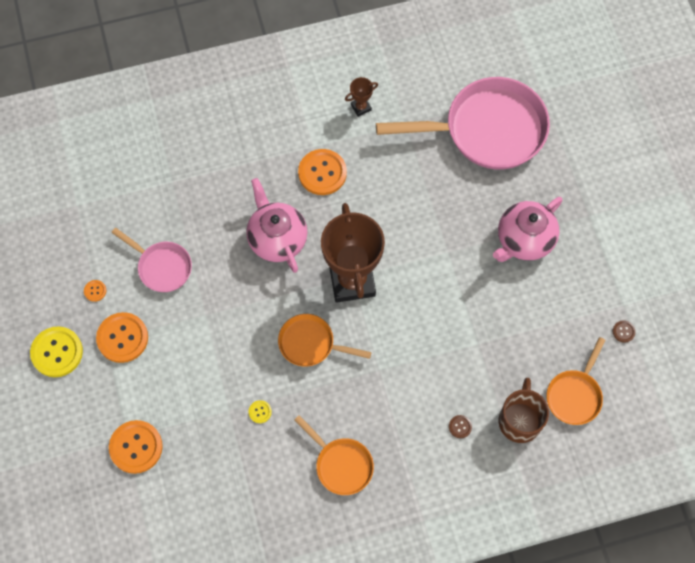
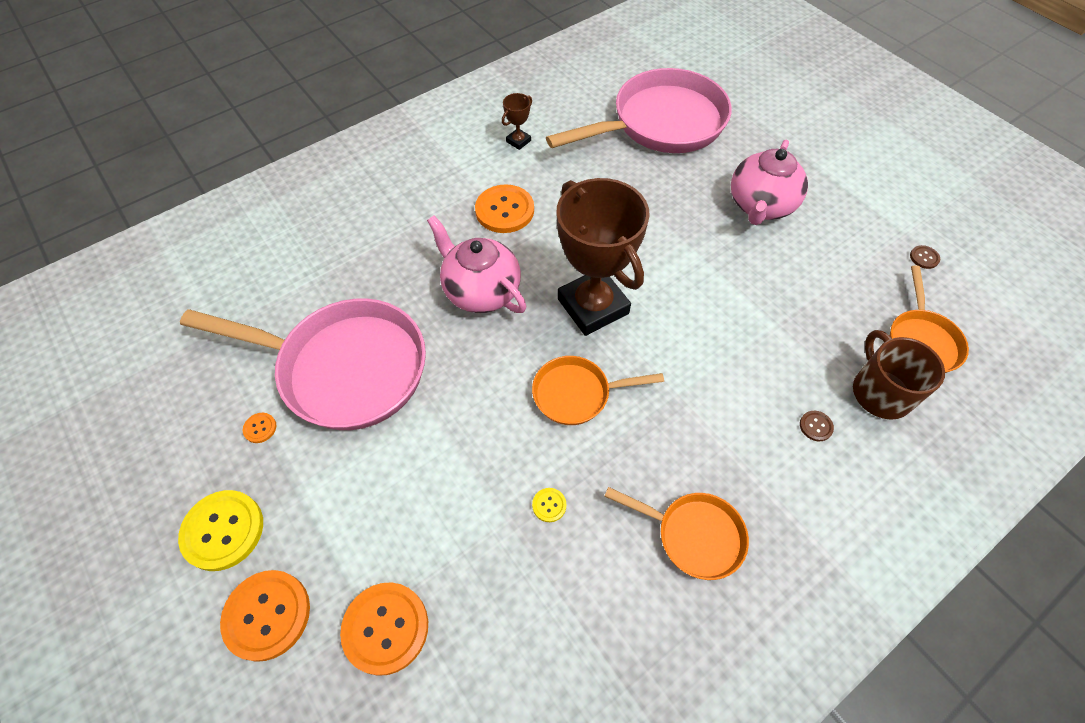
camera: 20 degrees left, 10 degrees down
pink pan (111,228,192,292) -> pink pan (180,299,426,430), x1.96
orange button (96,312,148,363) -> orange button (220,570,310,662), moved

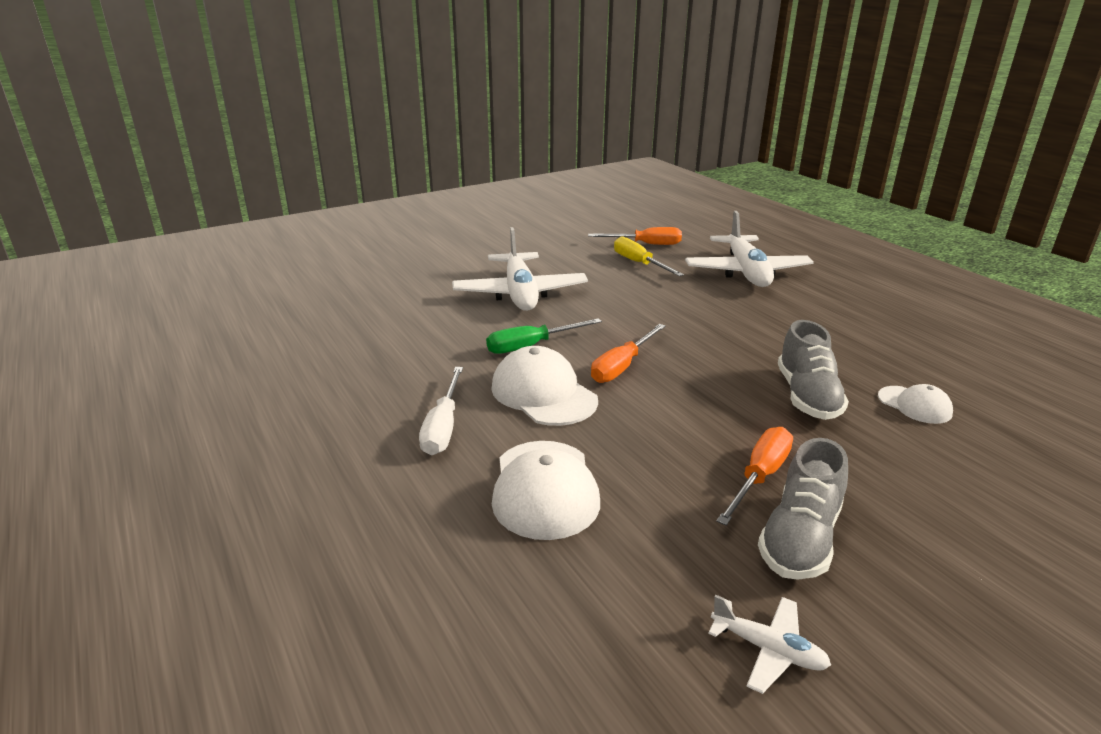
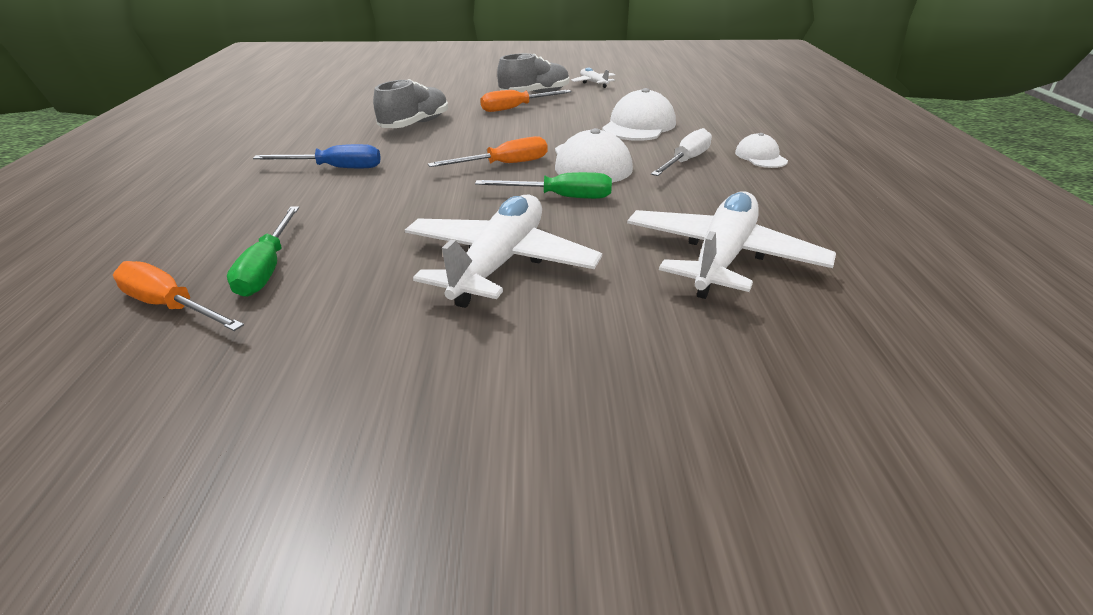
camera: 150 degrees left, 5 degrees up
white plane (685,211,814,287) -> white plane (627,192,836,299), moved
yellow screwdriver (614,236,684,276) -> green screwdriver (227,206,299,297)
white cap (878,384,953,424) -> white cap (735,133,788,168), moved
none -> blue screwdriver (253,144,381,168)

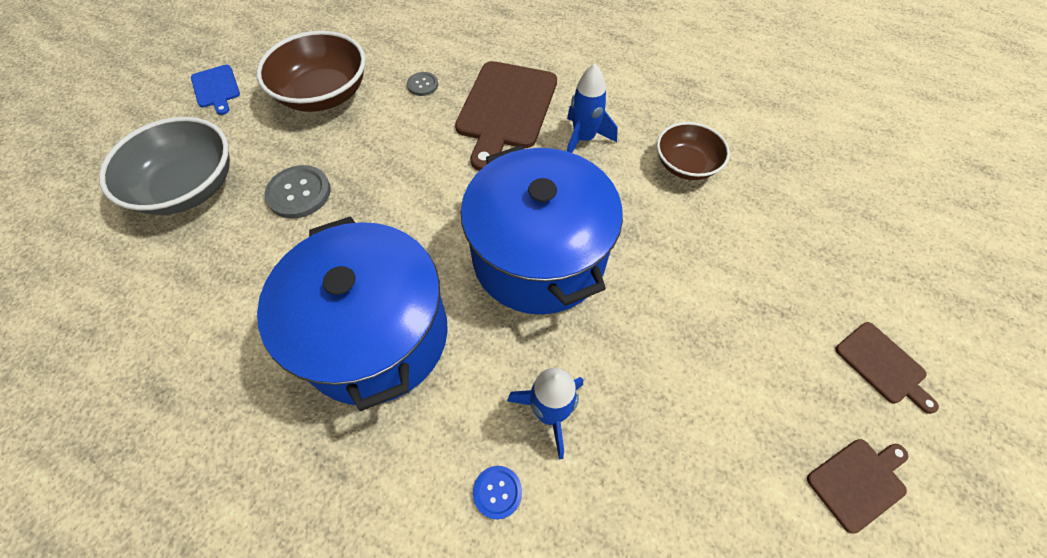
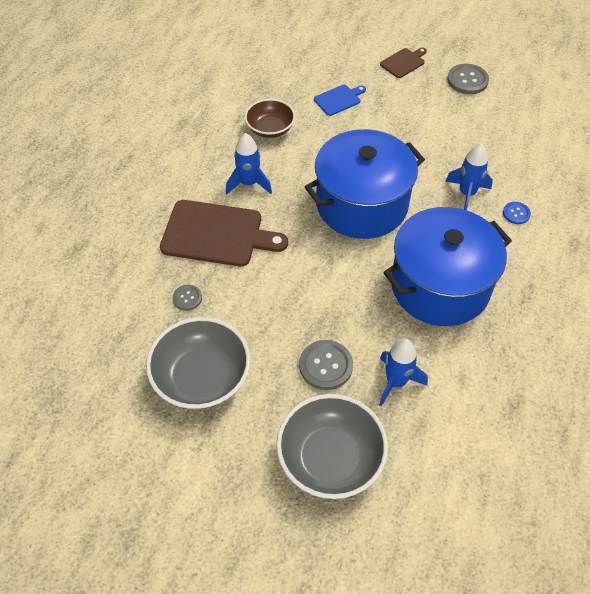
camera: 95 degrees left, 5 degrees down
brown bowl (256,31,366,112) -> grey bowl (146,317,251,409)
blue cutting board (191,65,240,115) -> blue cutting board (314,85,366,116), moved
brown cutting board (807,439,908,533) -> grey button (447,64,489,94)
none -> blue rocket (379,339,428,406)

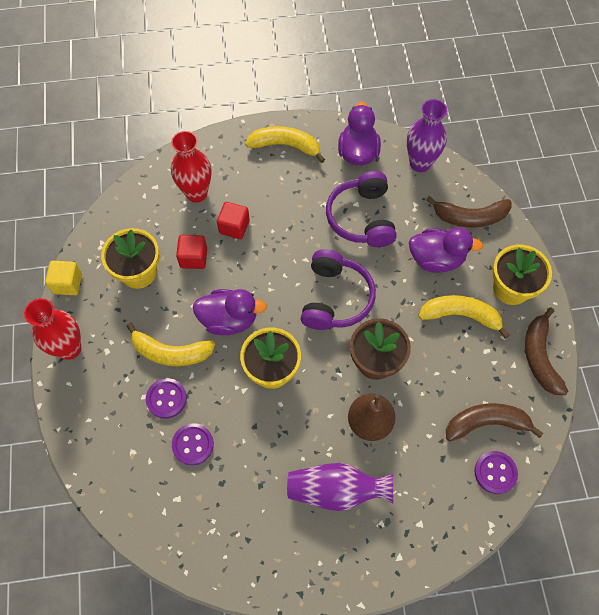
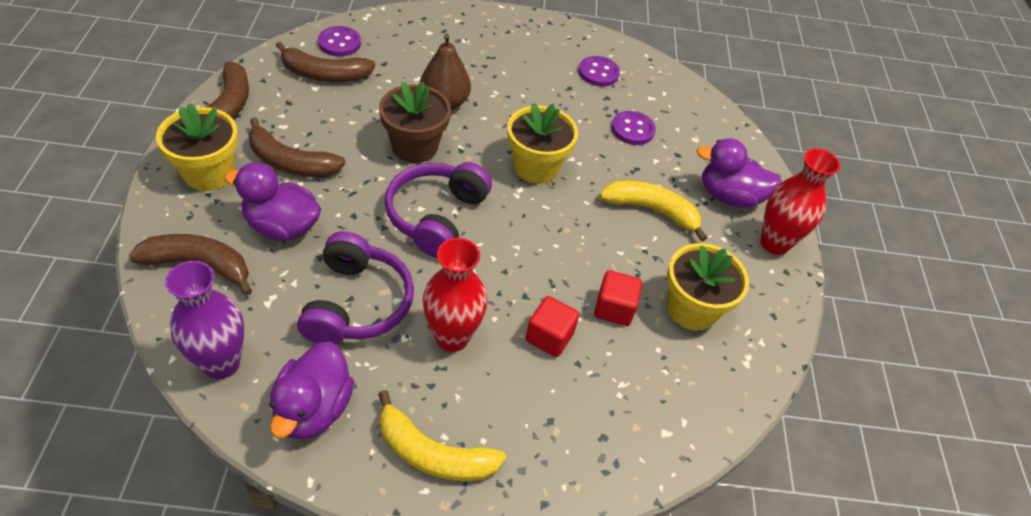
camera: 175 degrees left, 15 degrees down
red vase (171,131,211,203) -> red vase (423,238,487,352), moved
yellow cube (45,261,82,295) -> none
purple duck (193,289,267,335) -> purple duck (696,138,782,208), moved
yellow banana (418,295,510,339) -> brown banana (248,117,346,177)
purple button (146,378,187,419) -> purple button (579,56,620,87), moved
purple vase (287,463,393,511) -> none

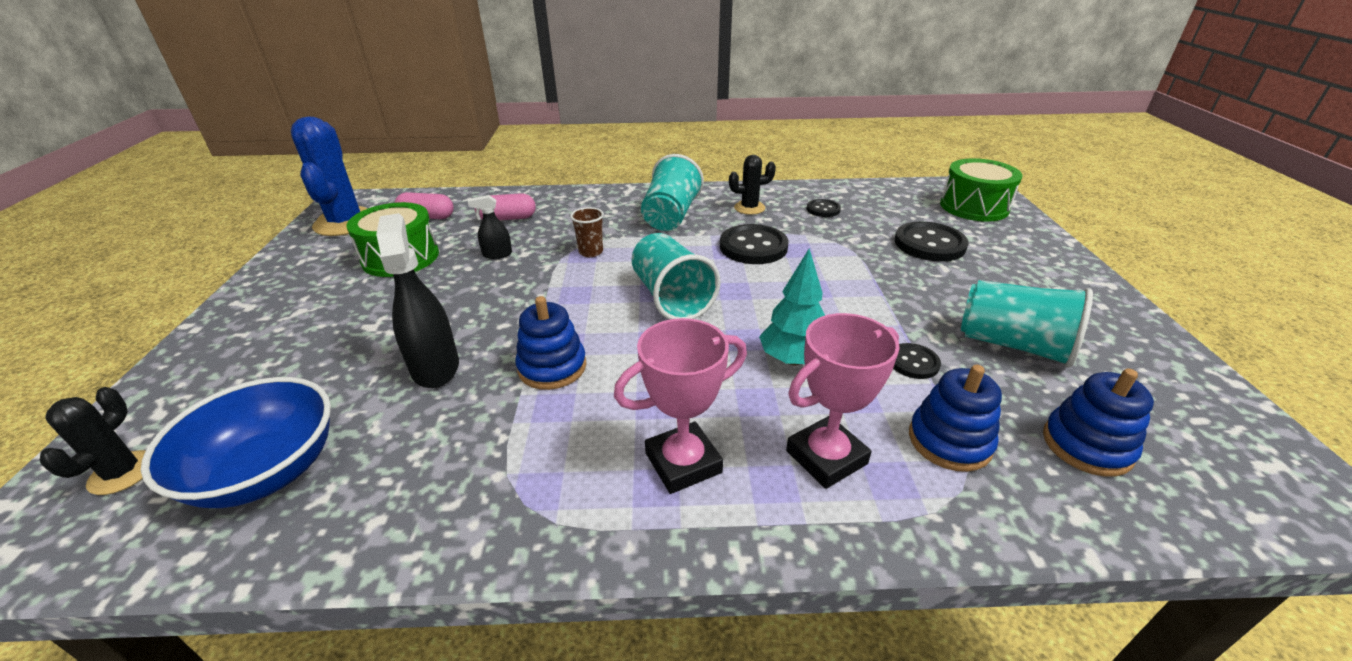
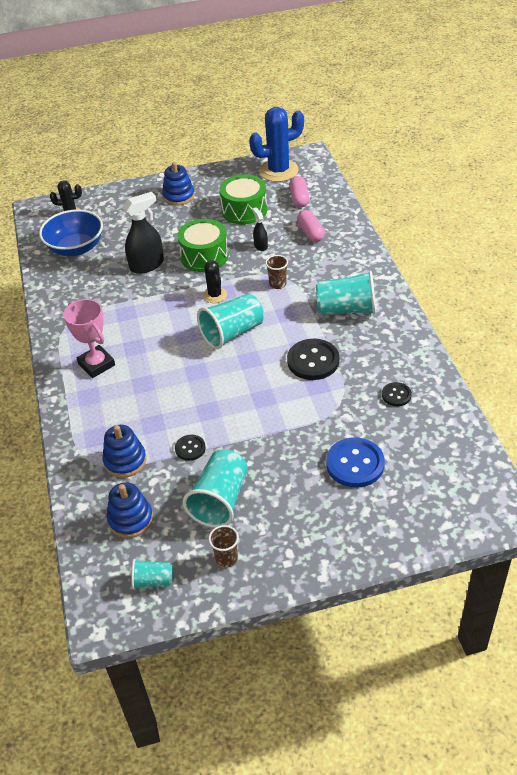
camera: 80 degrees right, 10 degrees up
black cactus (729,155,776,215) -> black cactus (203,260,227,303), moved
green drum (940,158,1022,222) -> green drum (177,219,229,272), moved
black button (895,222,969,262) -> blue button (326,437,385,488)
turquoise tree (759,249,825,365) -> none
blue stacking toy (515,296,586,390) -> blue stacking toy (162,162,195,206), moved
pink trophy (786,313,900,489) -> none
none -> brown cup (209,525,239,568)
none -> turquoise cup (131,559,173,590)

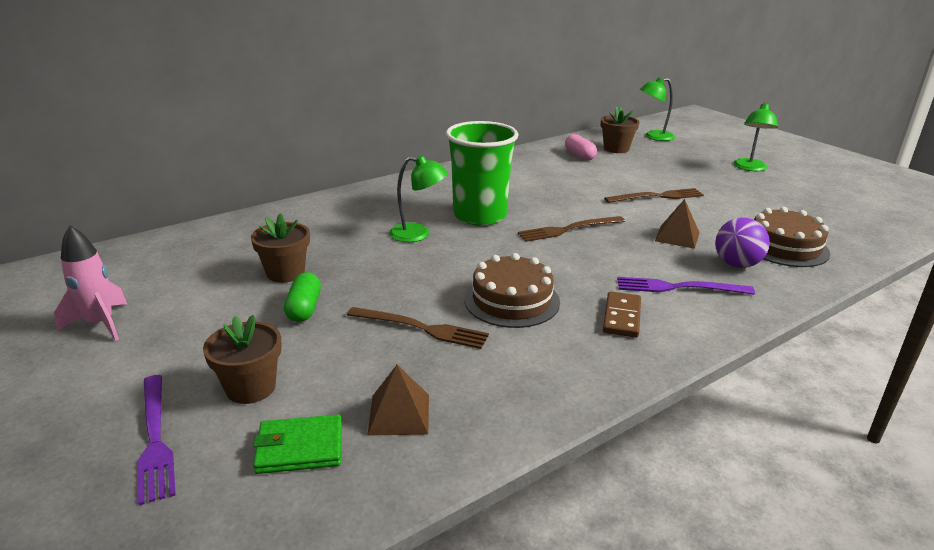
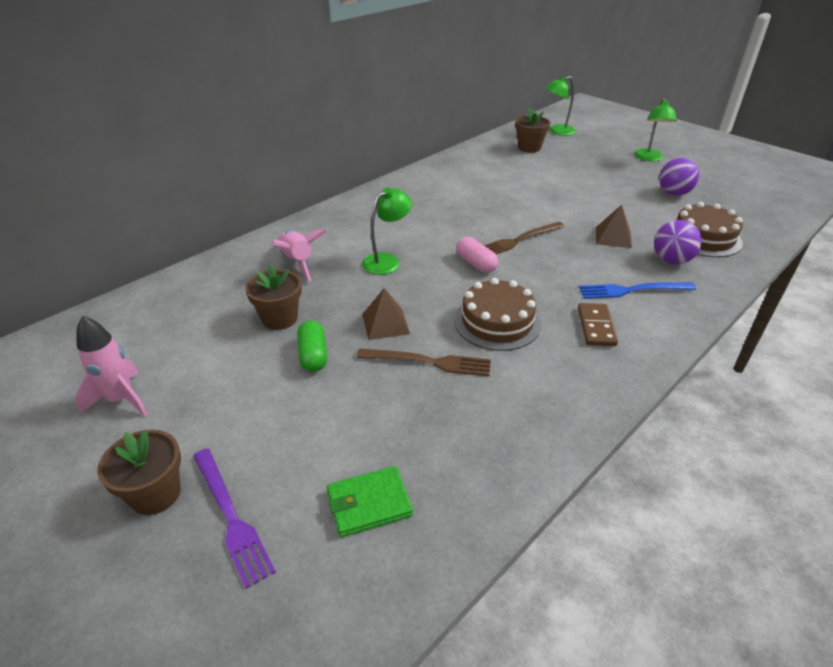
camera: 10 degrees left, 10 degrees up
green cup (446,121,519,226) -> none
pink capsule (565,134,597,160) -> pink capsule (456,237,498,273), moved
green lamp (389,155,448,242) -> green lamp (362,187,412,275), 45 degrees counterclockwise
brown fork (604,188,704,203) -> none
purple fork (617,277,755,295) -> blue fork (578,282,696,299)
brown flower pot (203,315,282,404) -> brown flower pot (97,429,181,515), moved
brown pyramid (368,365,429,435) -> brown pyramid (362,288,410,340), moved
none -> purple ball (659,157,700,196)
none -> pink rocket (272,229,327,281)

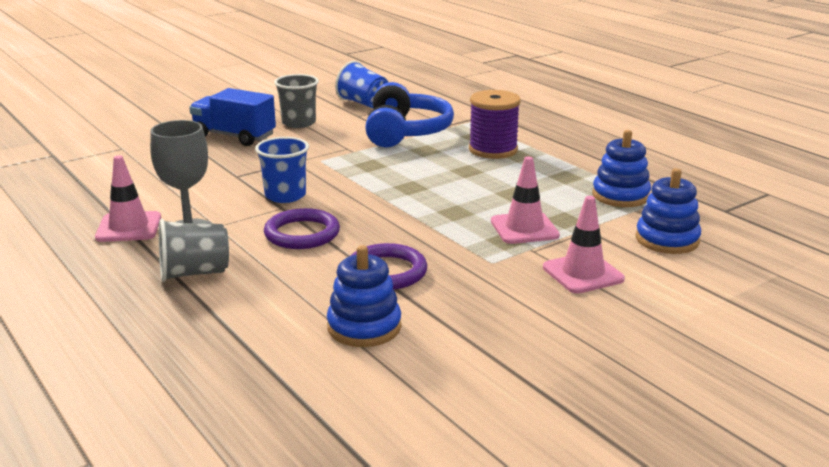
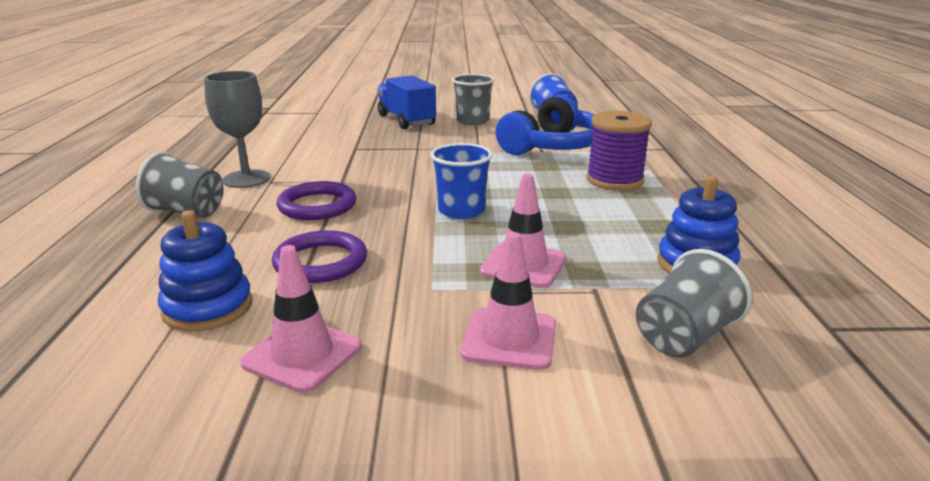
camera: 35 degrees right, 0 degrees up
blue cup (255,137,309,203) -> blue cup (430,143,493,219), moved
pink traffic cone (95,155,161,242) -> pink traffic cone (240,245,362,393), moved
blue stacking toy (636,168,701,254) -> grey cup (636,249,752,358)

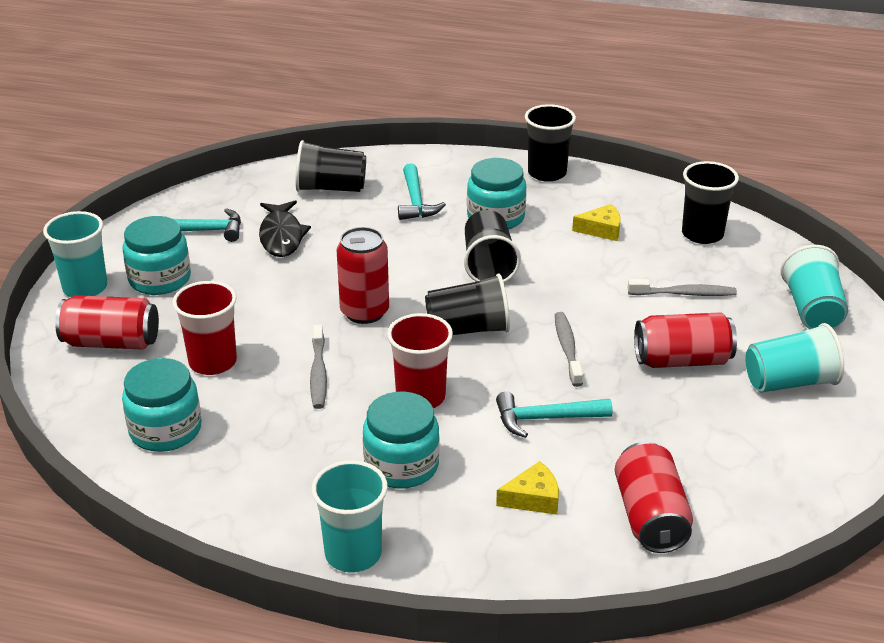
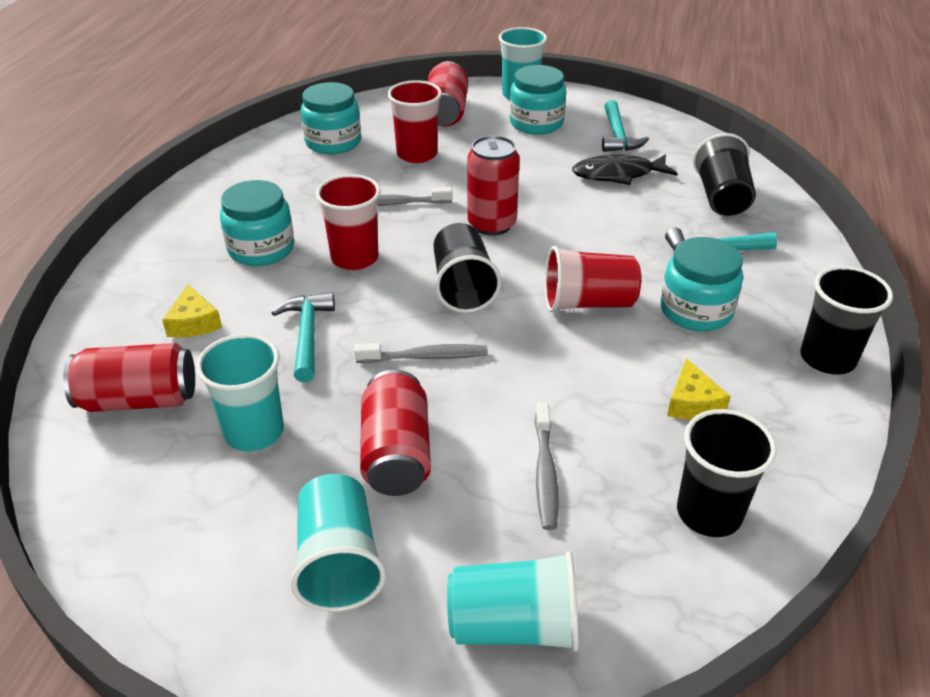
camera: 90 degrees right, 5 degrees up
black cup (464,210,521,283) -> red cup (545,246,641,312)
turquoise cup (311,460,388,573) -> turquoise cup (196,334,284,452), moved

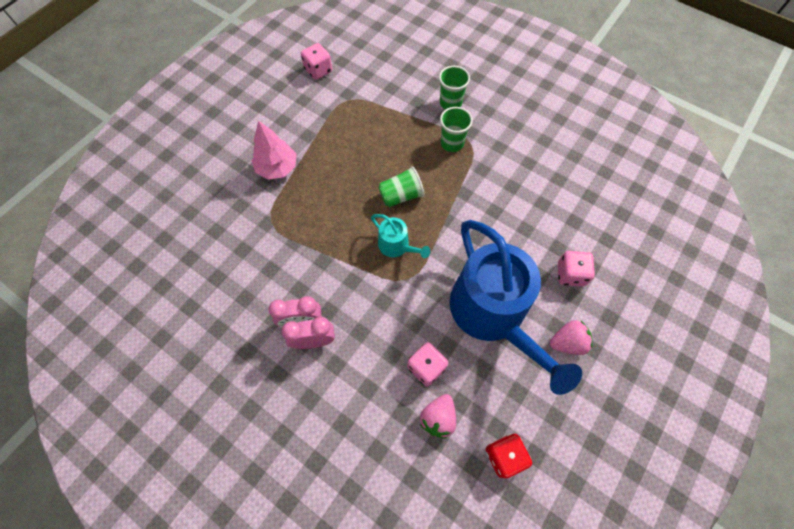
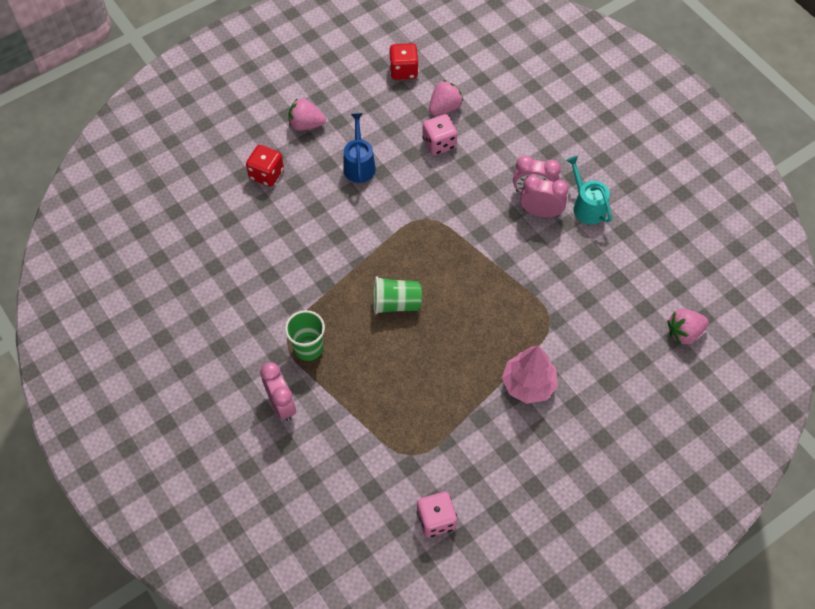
camera: 160 degrees left, 5 degrees down
green cup (439,66,470,110) -> pink clock (260,362,296,421)
turquoise watering can (371,214,430,258) -> turquoise watering can (566,156,612,224), moved
blue watering can (450,220,582,395) -> blue watering can (343,113,376,183), x0.43
pink dice (558,251,595,287) -> red dice (246,145,284,187)
none -> pink strawberry (667,309,709,344)

